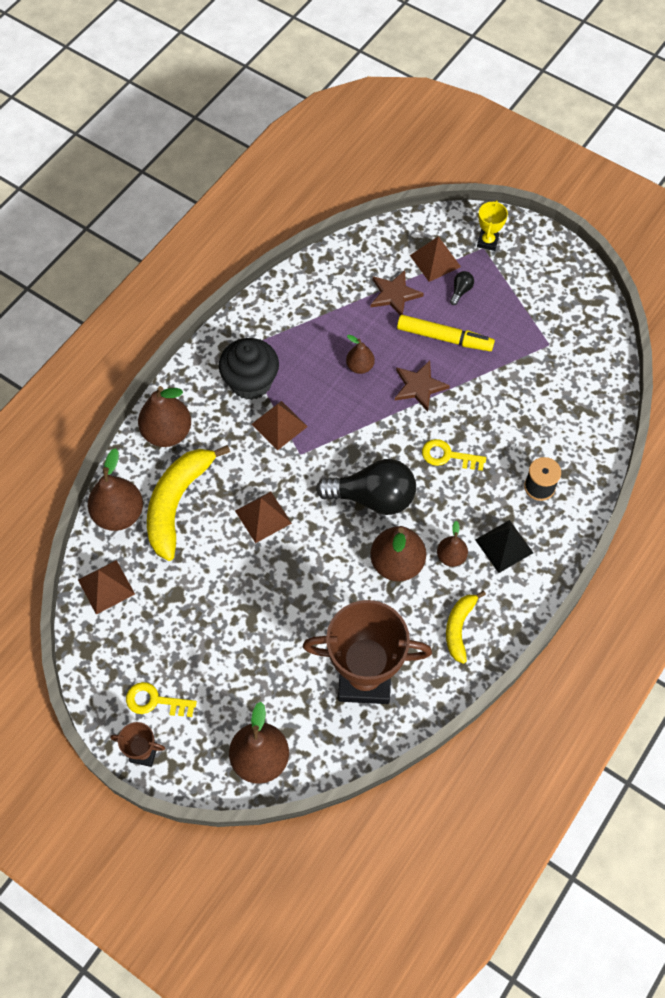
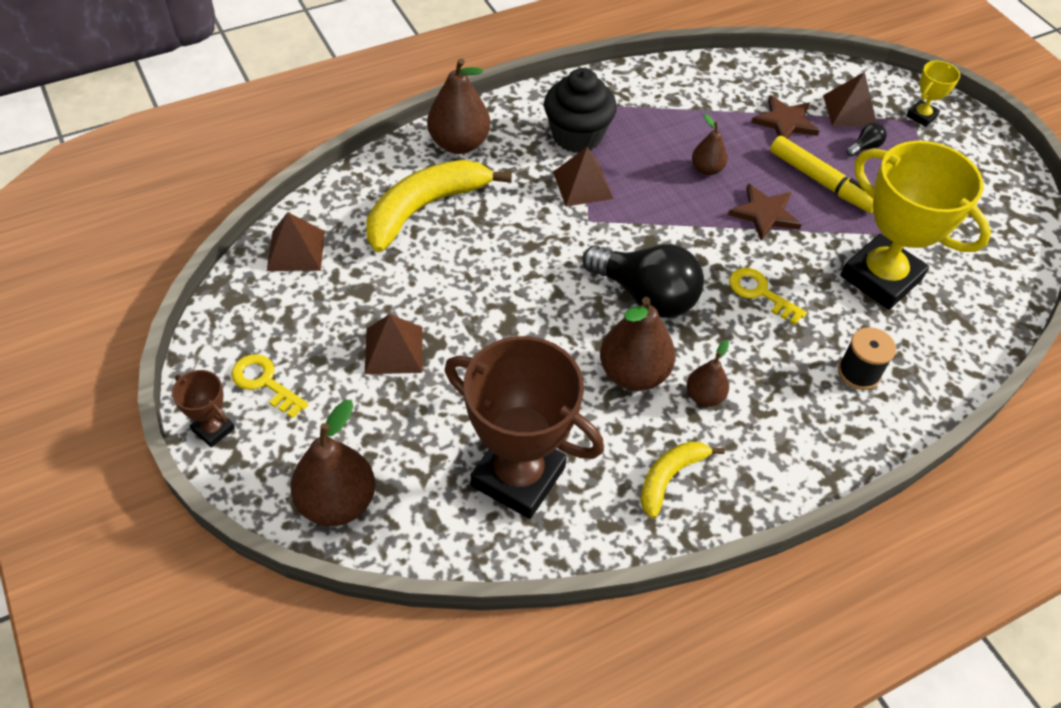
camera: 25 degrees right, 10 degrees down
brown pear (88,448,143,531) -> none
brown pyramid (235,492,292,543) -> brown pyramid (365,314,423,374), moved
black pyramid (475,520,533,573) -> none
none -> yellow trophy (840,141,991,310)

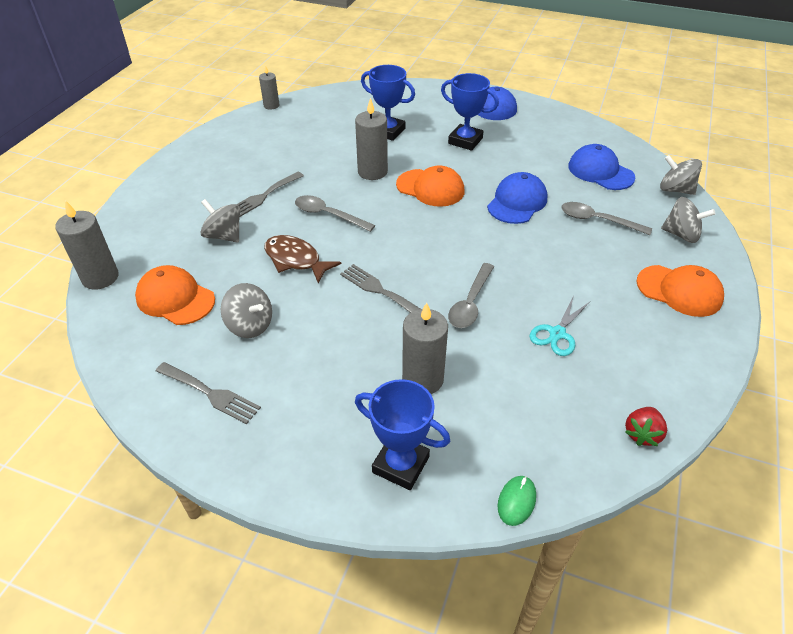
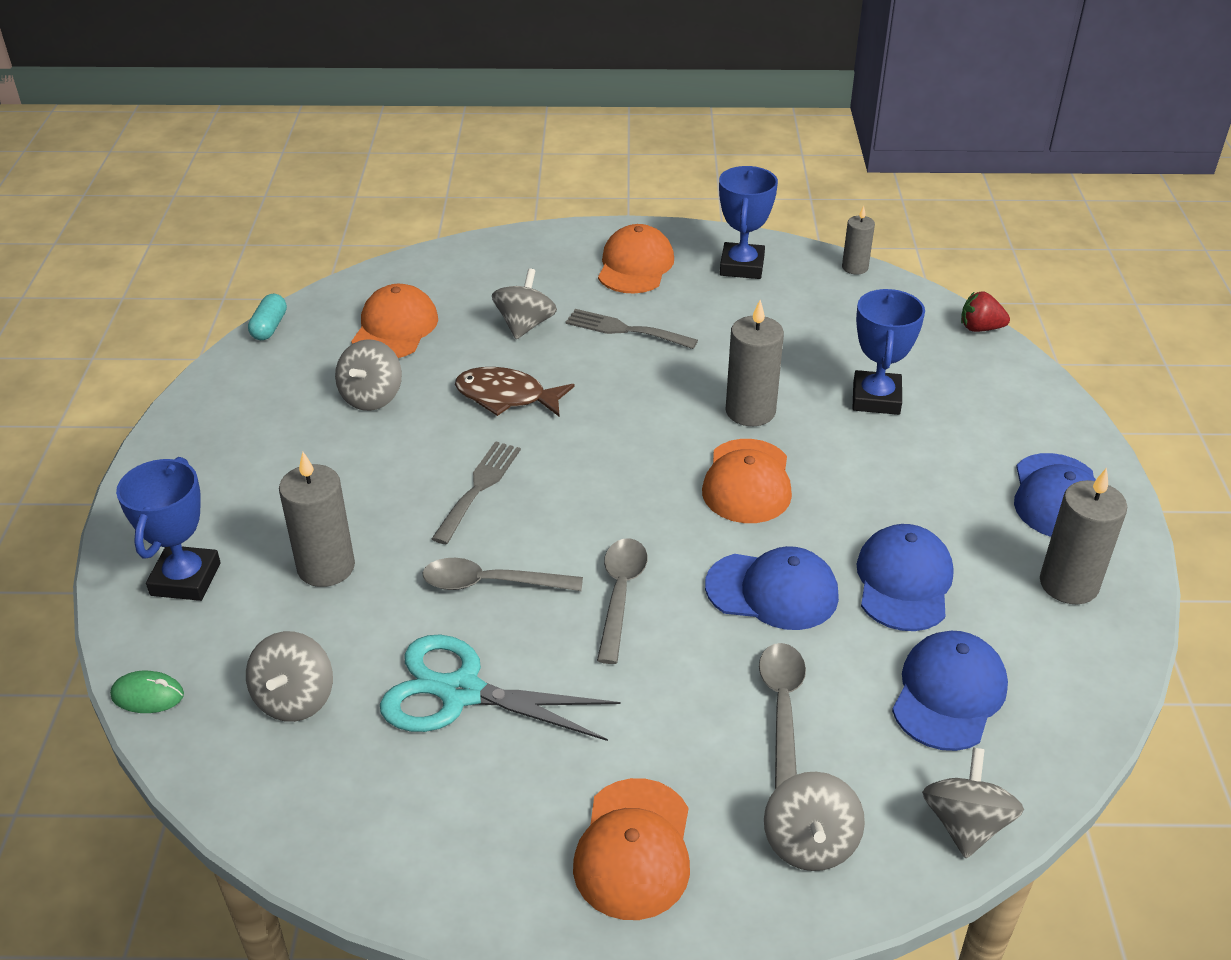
camera: 70 degrees right, 5 degrees down
blue trophy (441,73,499,151) -> blue trophy (719,166,778,279), moved
grey spoon (295,195,375,232) -> grey spoon (597,538,648,664), moved
grey candle (55,200,119,290) -> grey candle (1040,468,1127,604), moved
brown fish (264,235,341,284) -> brown fish (455,367,575,416), 90 degrees counterclockwise
turquoise scissors (529,296,590,356) -> turquoise scissors (380,635,621,741), x1.66
grey fork (156,362,261,424) -> none
red strawberry (625,407,667,446) -> red strawberry (961,291,1010,332), moved
none -> orange cap (598,224,674,294)
none -> turquoise capsule (248,294,287,340)
none -> blue cap (857,524,954,631)
none -> grey spinning top (246,631,333,722)

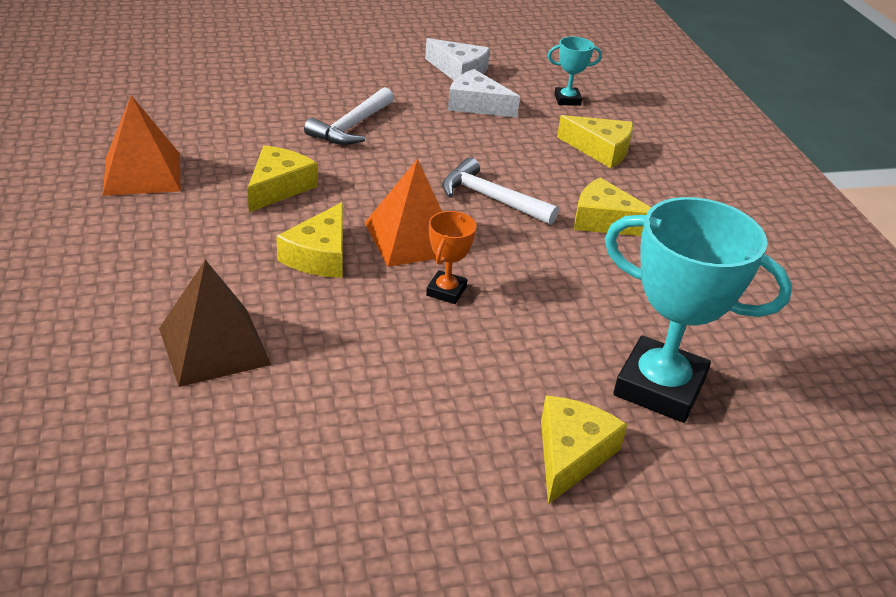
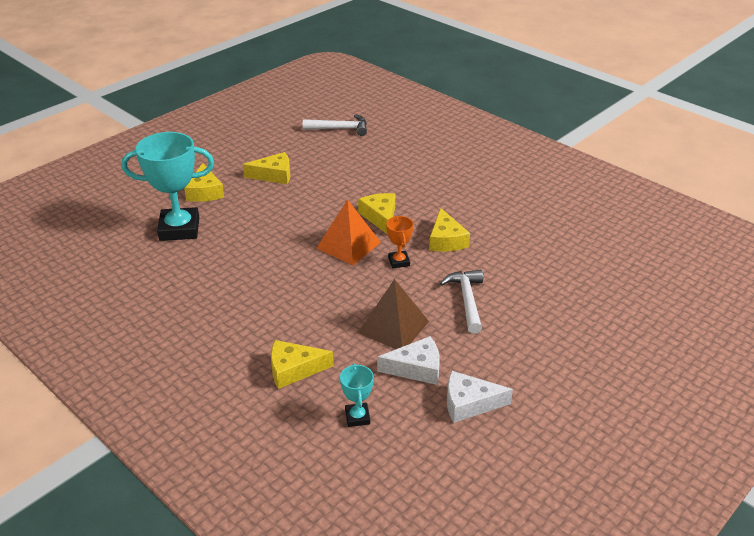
camera: 150 degrees right, 0 degrees up
turquoise trophy (548,36,602,106) -> turquoise trophy (340,364,374,427), 60 degrees counterclockwise
orange pyramid (102,95,180,196) -> none
white hammer (442,157,559,225) -> white hammer (303,114,367,136), moved
yellow cheese (574,177,651,236) -> yellow cheese (243,152,290,184), moved
orange trophy (426,211,477,304) -> orange trophy (386,216,414,268), moved
brown pyramid (159,260,271,387) -> brown pyramid (358,279,429,349), moved

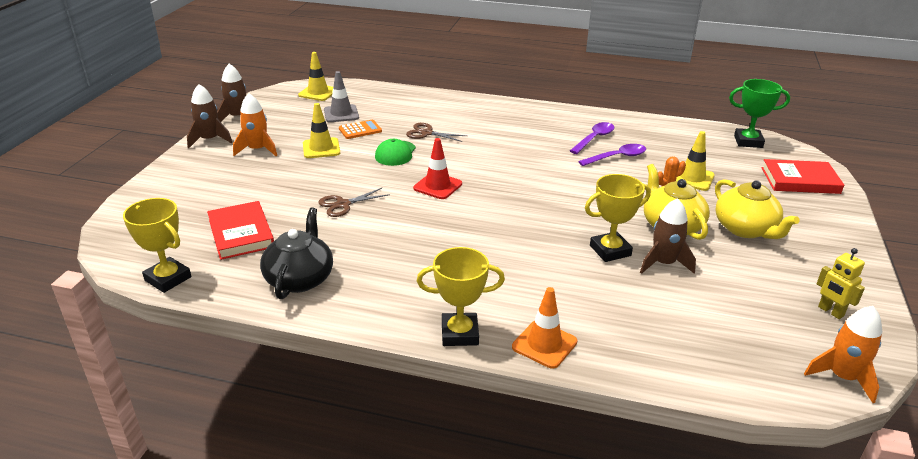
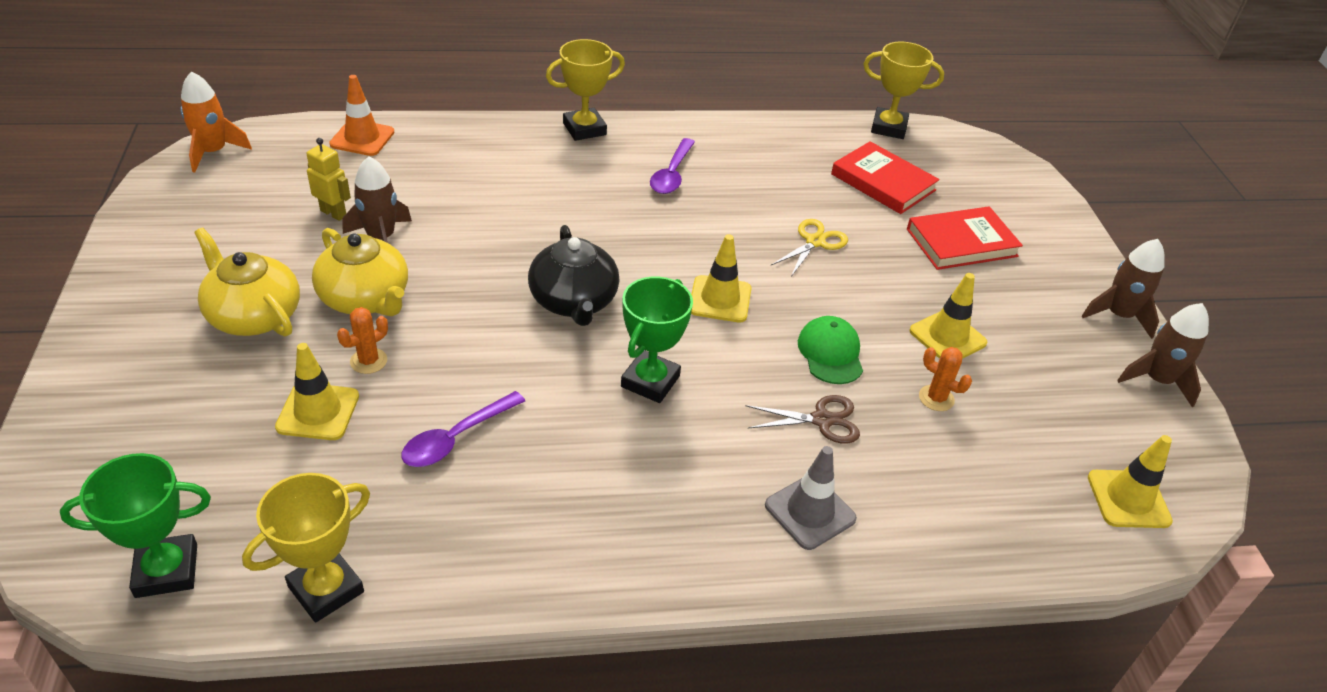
camera: 155 degrees right, 10 degrees up
grey traffic cone (324,71,359,122) -> grey traffic cone (765,446,857,550), moved
orange rocket (233,93,277,156) -> none
orange calculator (339,120,382,139) -> orange cactus (919,347,972,411)
purple spoon (570,122,615,154) -> purple spoon (650,138,695,194), moved
red traffic cone (413,138,462,199) -> yellow traffic cone (691,234,752,323)
red book (762,159,844,194) -> red book (907,206,1023,270), moved
yellow trophy (585,174,651,262) -> yellow trophy (242,473,370,622), moved
brown scissors (318,188,390,217) -> yellow scissors (771,219,848,277)
black teapot (260,207,333,299) -> black teapot (528,225,620,326), moved
yellow robot (817,248,865,319) -> yellow robot (306,138,351,221), moved
orange traffic cone (512,287,577,368) -> orange traffic cone (329,75,394,156), moved
none -> green trophy (621,277,693,403)

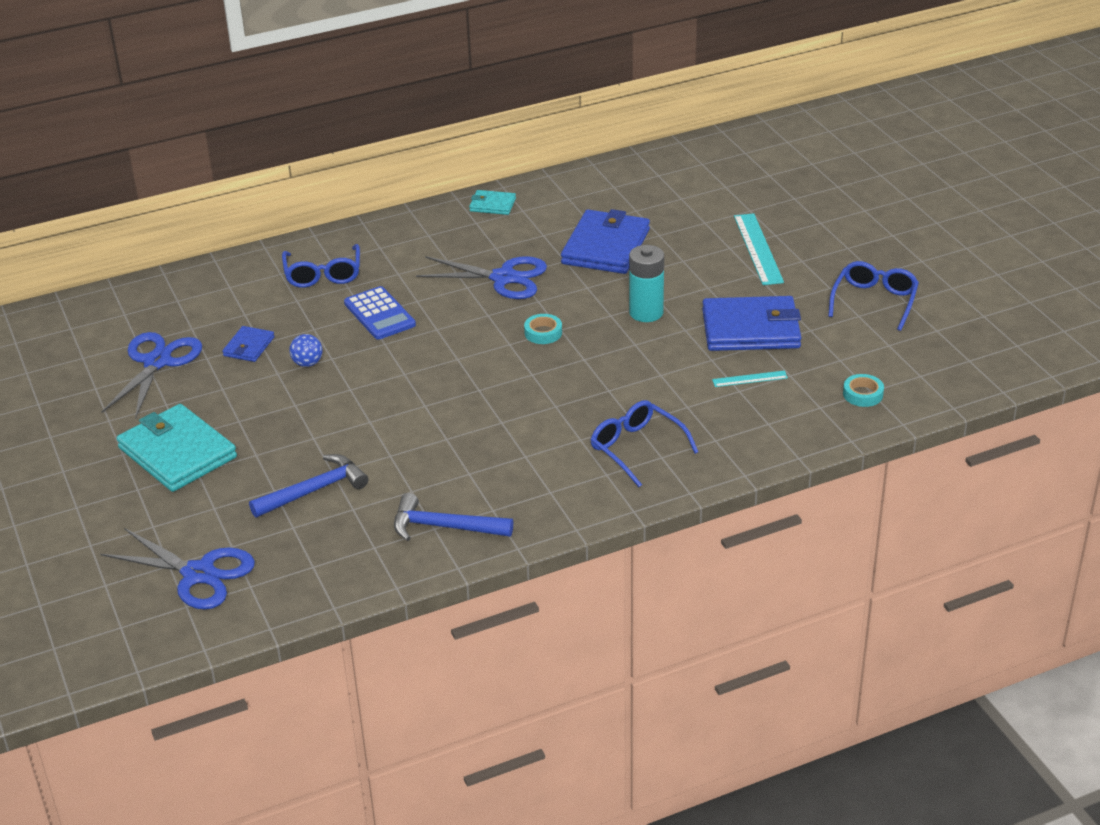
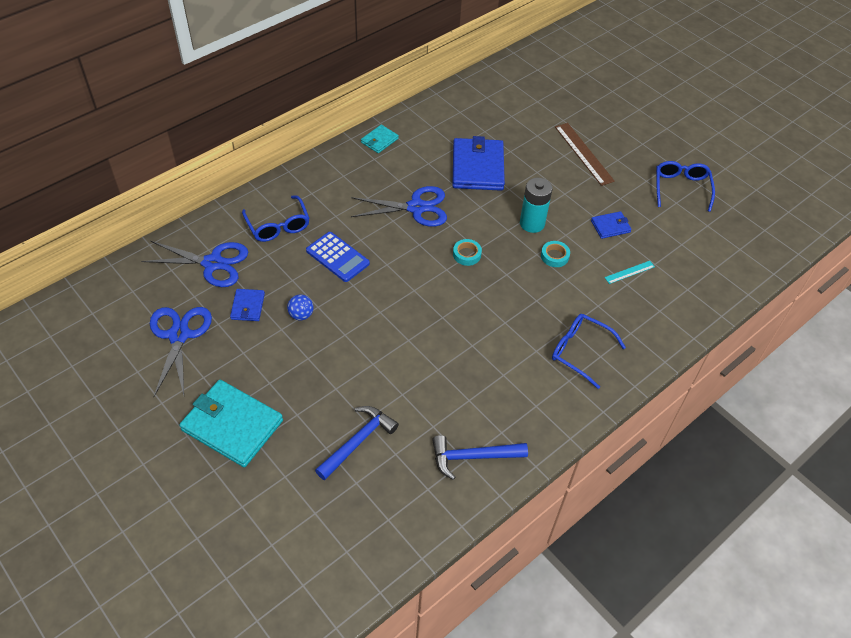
camera: 20 degrees left, 15 degrees up
turquoise wallet (469,190,516,215) -> turquoise wallet (361,125,399,153), 45 degrees counterclockwise
turquoise ruler (734,213,784,285) -> brown ruler (555,123,615,186)
blue wallet (702,296,802,351) -> blue wallet (591,211,632,239), x0.49
turquoise tape (843,374,884,407) -> turquoise tape (541,241,570,267), moved
blue scissors (101,528,255,609) -> blue scissors (141,241,248,287), moved

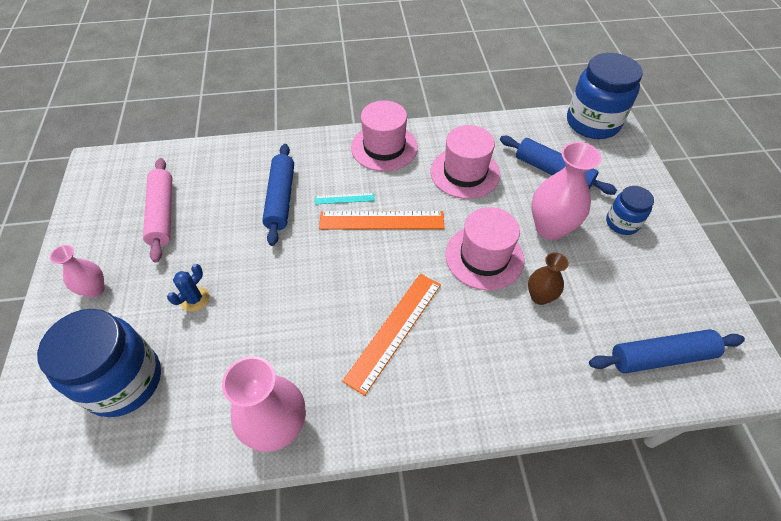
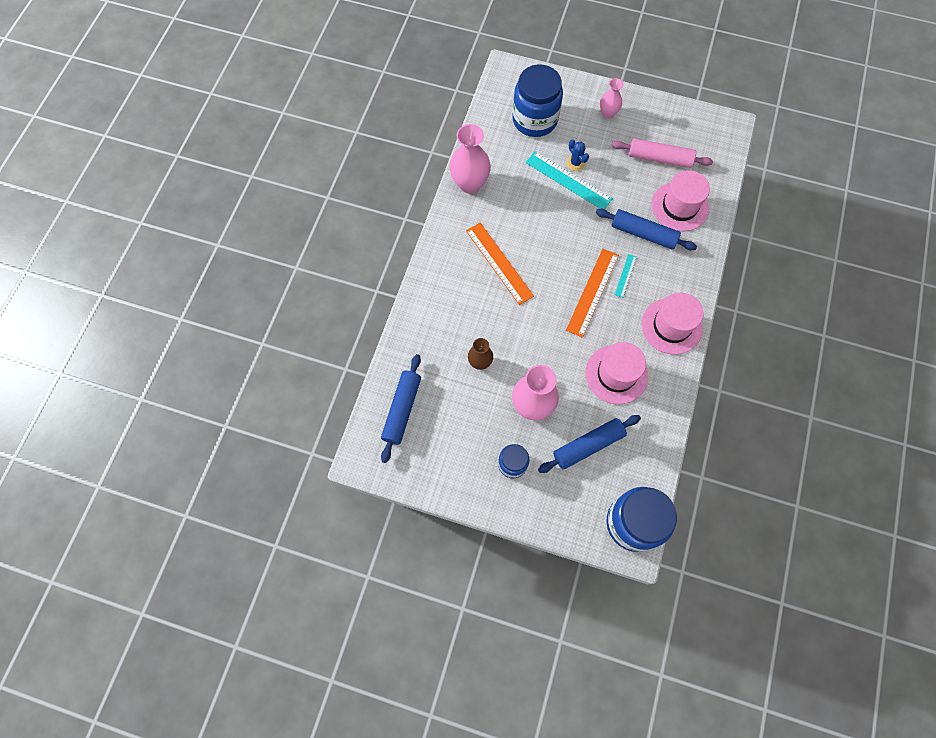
camera: 115 degrees right, 15 degrees up
pink hat (445,207,524,290) -> pink hat (651,170,710,232), moved
none -> turquoise ruler (526,151,613,209)

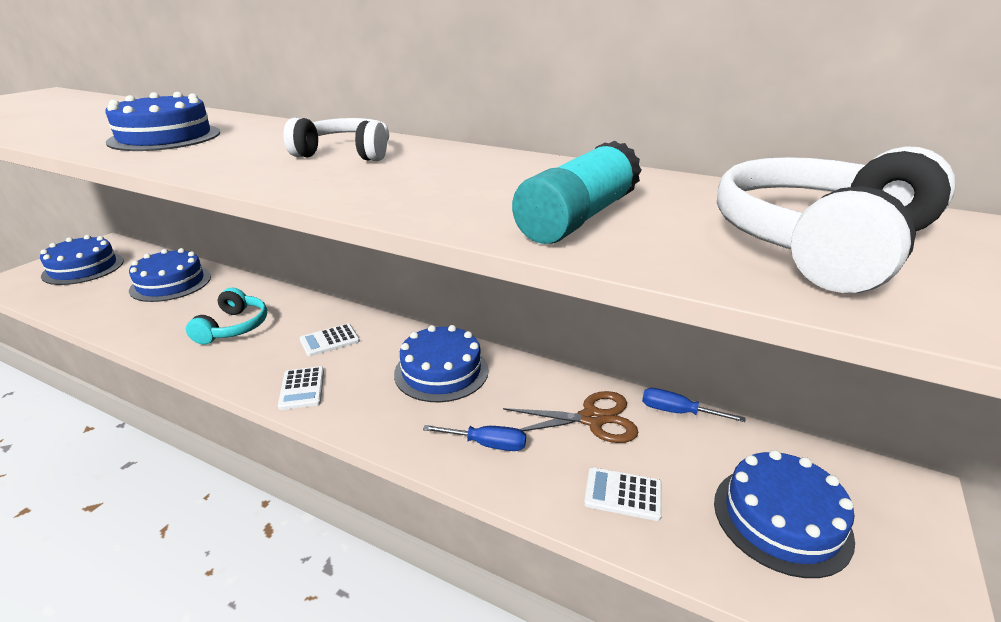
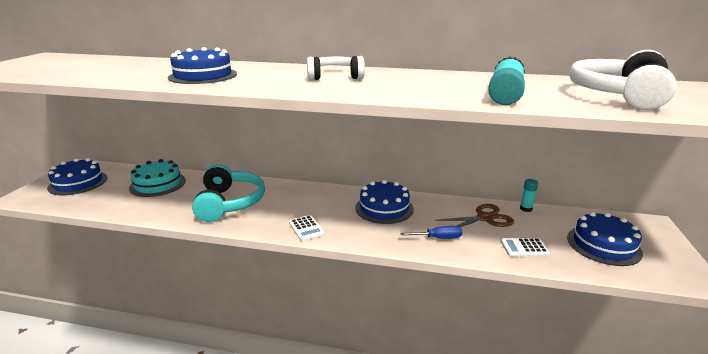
camera: 15 degrees left, 5 degrees down
blue cake (129,248,211,302) -> turquoise cake (129,159,186,197)
turquoise headphones (186,288,267,345) -> turquoise headphones (192,164,265,222), x1.54
white calculator (300,324,360,357) -> none
blue screwdriver (642,388,746,422) -> turquoise glue stick (520,179,538,212)

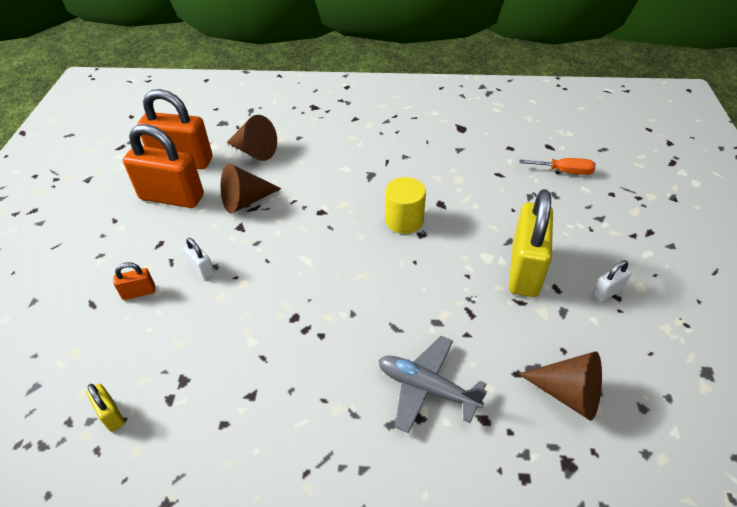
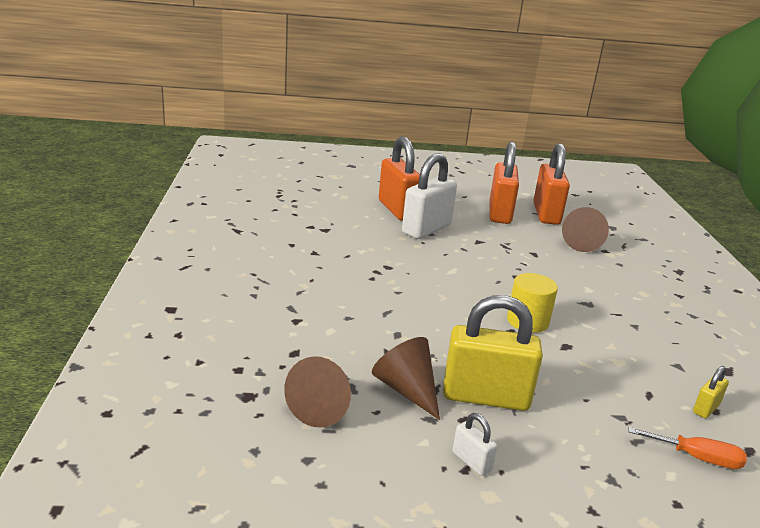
camera: 80 degrees right, 20 degrees down
orange screwdriver (519,158,596,175) -> orange screwdriver (629,427,747,469), 75 degrees counterclockwise
brown cone (221,163,281,214) -> brown cone (372,337,440,420), moved
white padlock (183,238,215,280) -> white padlock (402,153,457,239), x2.26
orange padlock (113,262,155,300) -> orange padlock (379,136,420,221), x2.26
grey plane (379,336,487,434) -> none
yellow padlock (86,384,125,432) -> yellow padlock (693,366,729,419), moved

